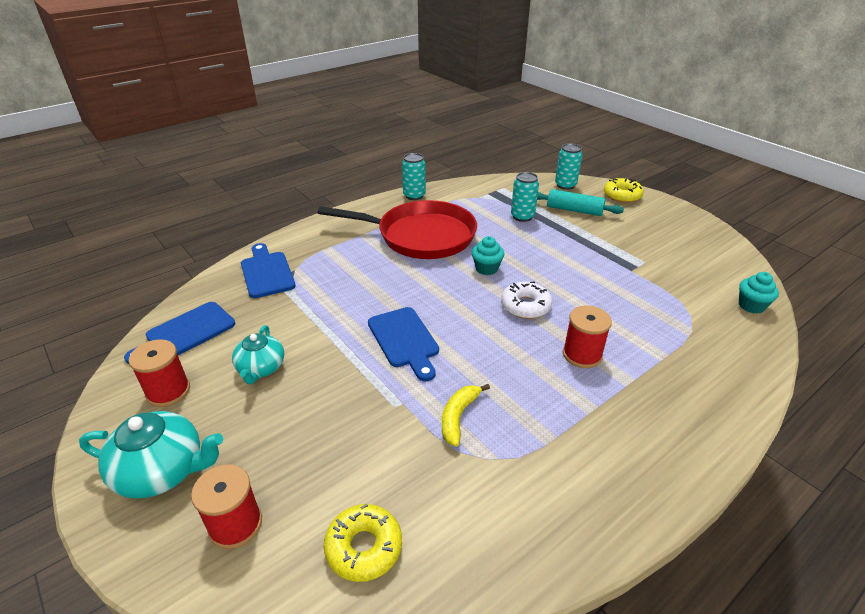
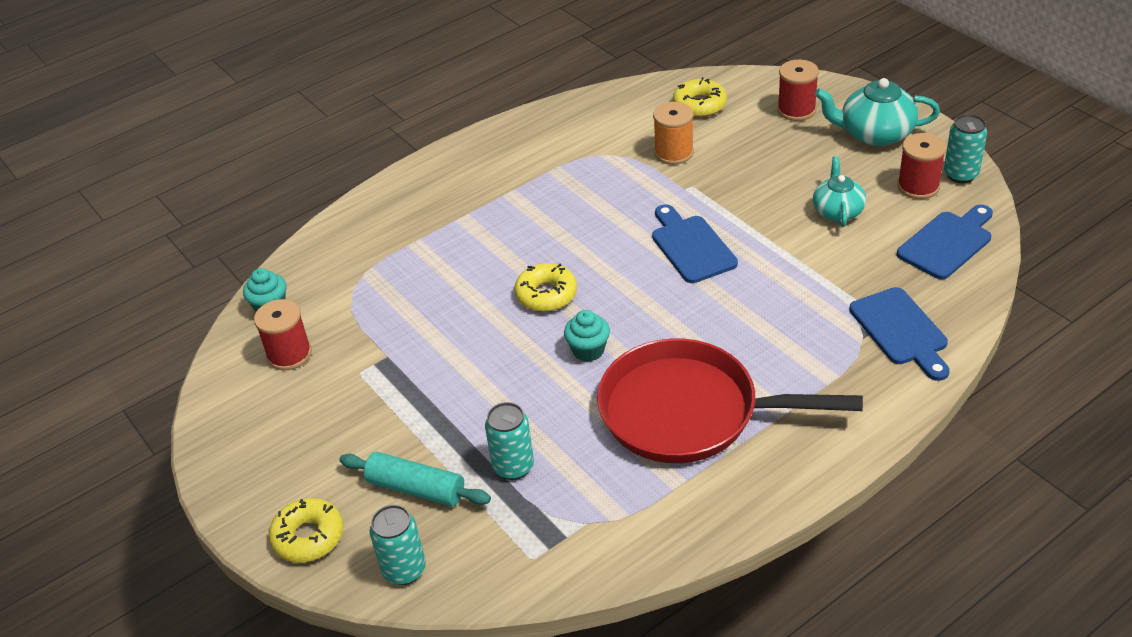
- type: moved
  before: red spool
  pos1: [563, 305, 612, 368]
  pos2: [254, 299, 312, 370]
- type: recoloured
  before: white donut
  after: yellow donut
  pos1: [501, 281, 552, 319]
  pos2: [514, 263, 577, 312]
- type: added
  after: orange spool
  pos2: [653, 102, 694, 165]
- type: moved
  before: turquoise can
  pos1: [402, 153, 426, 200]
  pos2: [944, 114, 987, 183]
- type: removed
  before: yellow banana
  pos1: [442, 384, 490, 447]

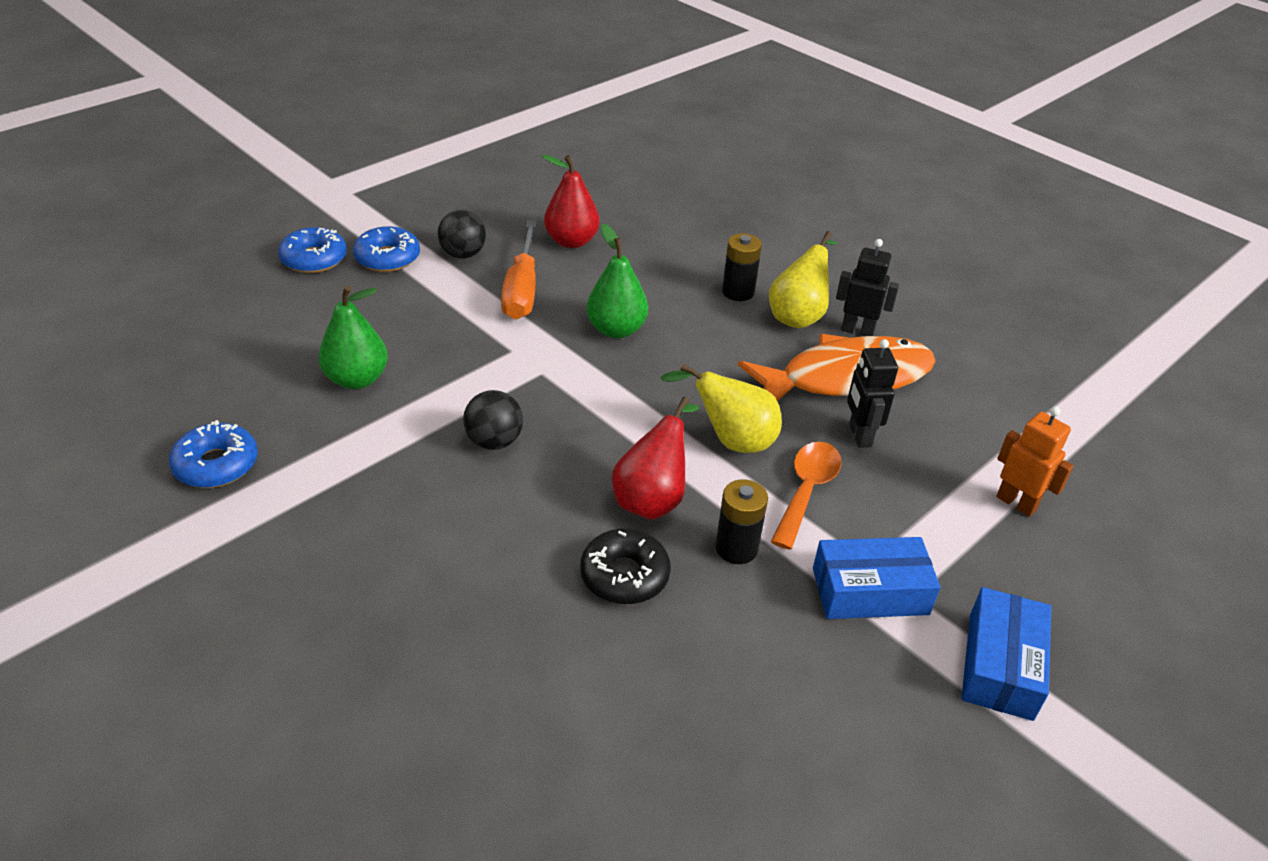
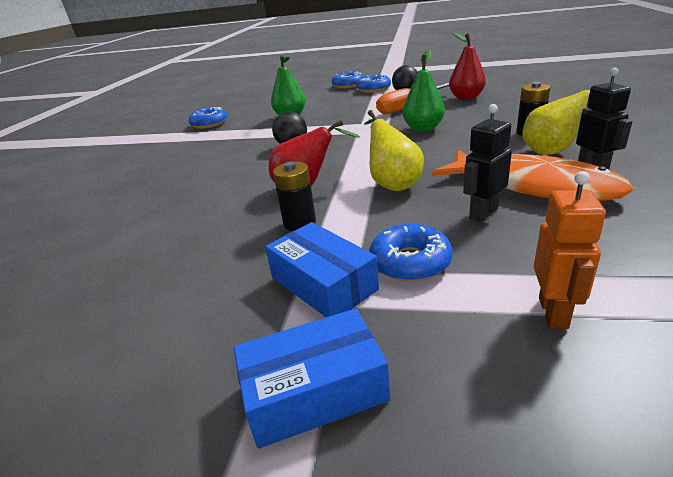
- type: added
  after: blue donut
  pos2: [369, 224, 453, 282]
- type: removed
  before: black donut
  pos1: [580, 529, 671, 604]
- type: removed
  before: orange spoon
  pos1: [771, 442, 842, 550]

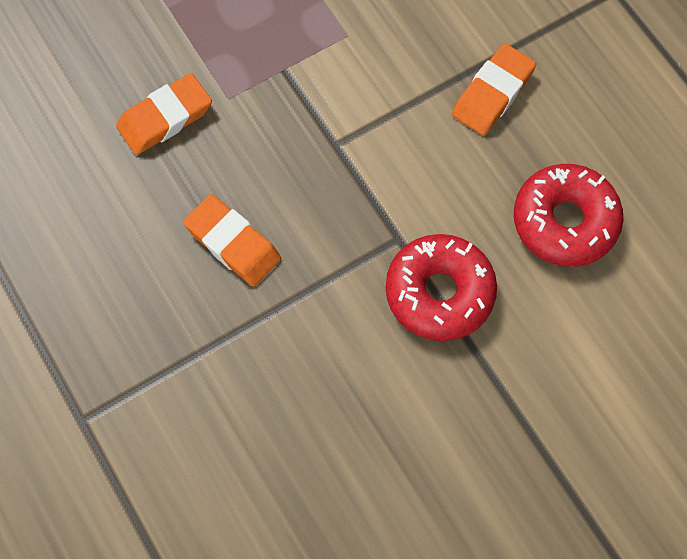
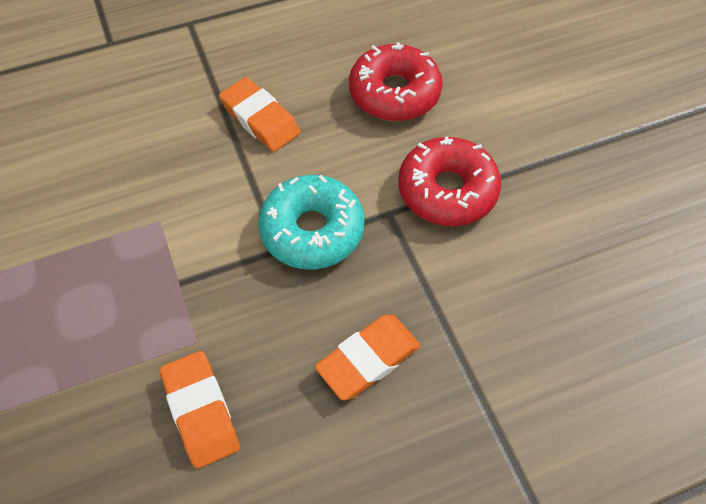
- type: added
  after: turquoise donut
  pos2: [258, 175, 364, 270]

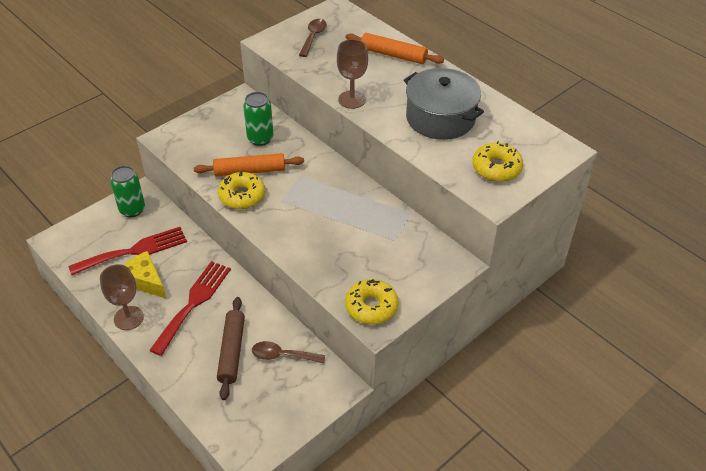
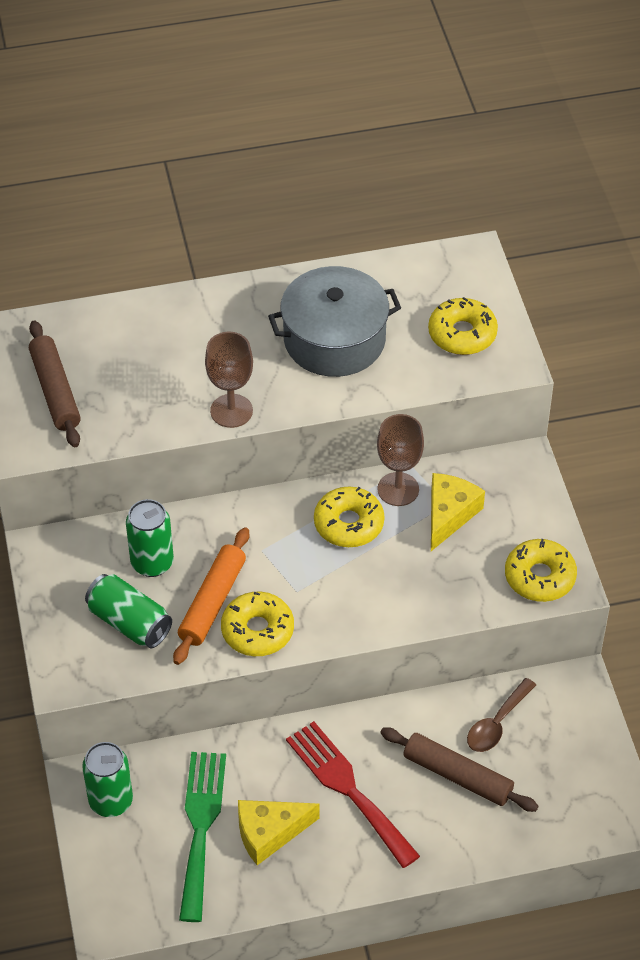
- type: replaced
  before: brown spoon
  after: brown rolling pin
  pos1: [299, 19, 327, 57]
  pos2: [29, 320, 81, 447]
- type: added
  after: green can
  pos2: [85, 574, 172, 648]
- type: recoloured
  before: red fork
  after: green fork
  pos1: [68, 227, 187, 275]
  pos2: [179, 752, 226, 922]
- type: added
  after: yellow donut
  pos2: [314, 486, 385, 547]
- type: moved
  before: brown goblet
  pos1: [100, 264, 144, 330]
  pos2: [377, 414, 424, 506]
- type: added
  after: yellow cheese
  pos2: [431, 473, 485, 551]
- type: removed
  before: orange rolling pin
  pos1: [345, 33, 444, 64]

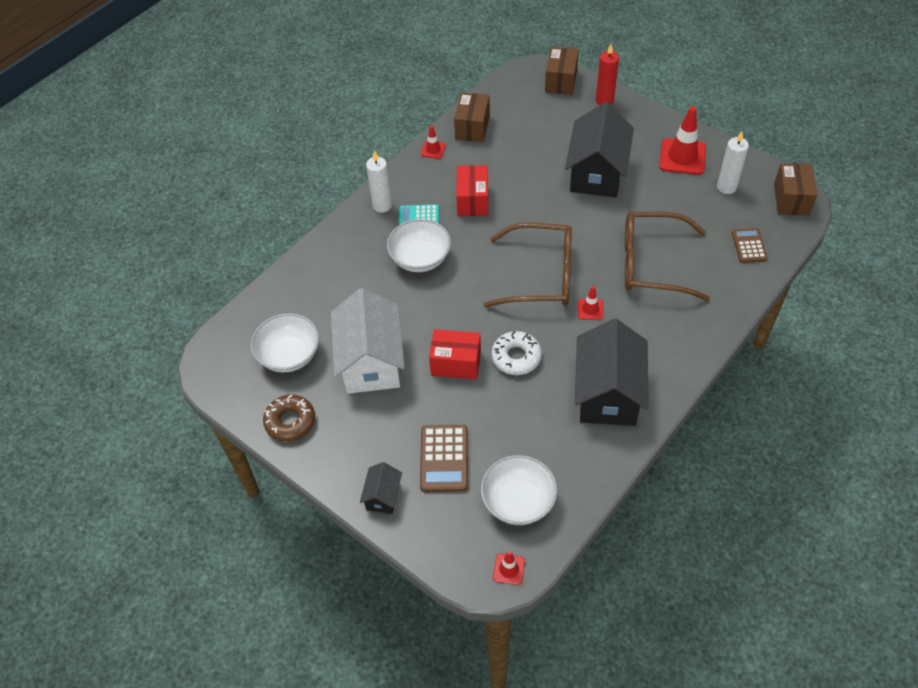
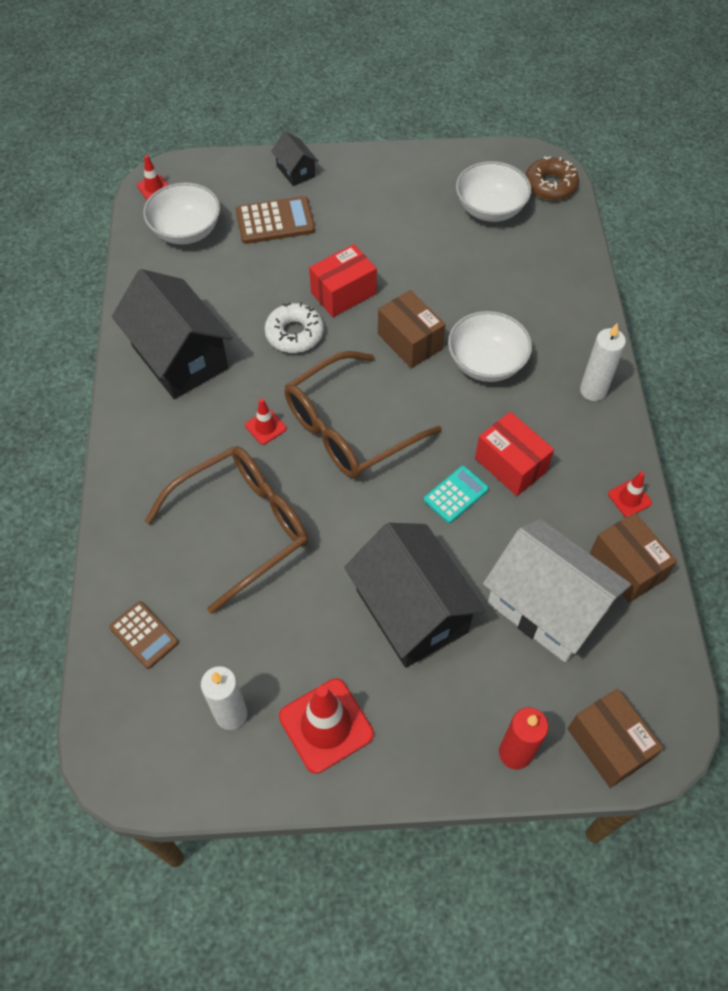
- type: turned
  before: brown calculator
  pos1: [420, 425, 468, 492]
  pos2: [236, 196, 315, 244]
  turn: 120
- type: moved
  before: brown box
  pos1: [774, 163, 817, 215]
  pos2: [378, 290, 446, 368]
- type: moved
  before: turquoise calculator
  pos1: [399, 204, 439, 225]
  pos2: [424, 466, 489, 523]
- type: moved
  before: white house
  pos1: [331, 288, 405, 394]
  pos2: [483, 519, 631, 662]
- type: moved
  before: brown donut
  pos1: [263, 394, 315, 442]
  pos2: [526, 156, 579, 200]

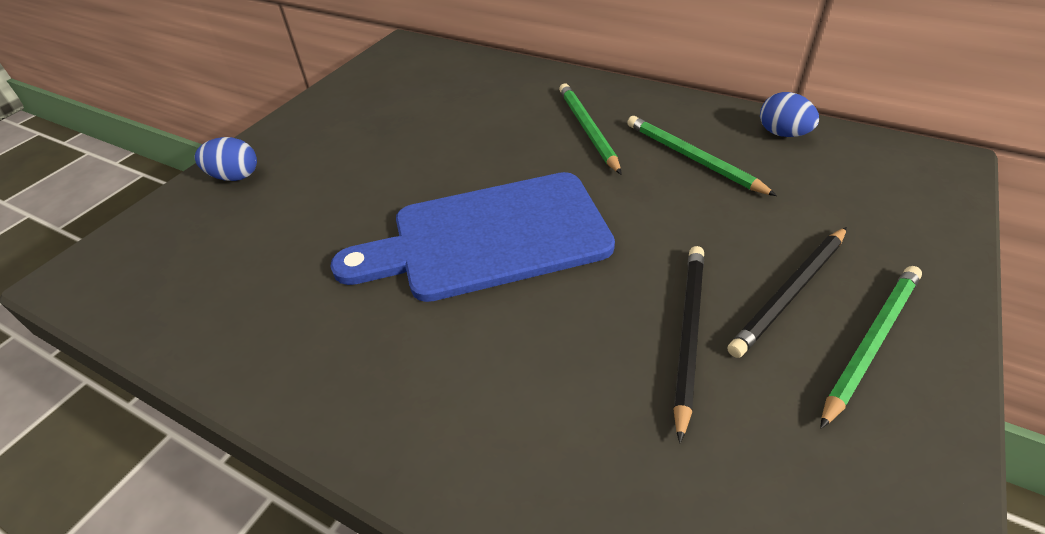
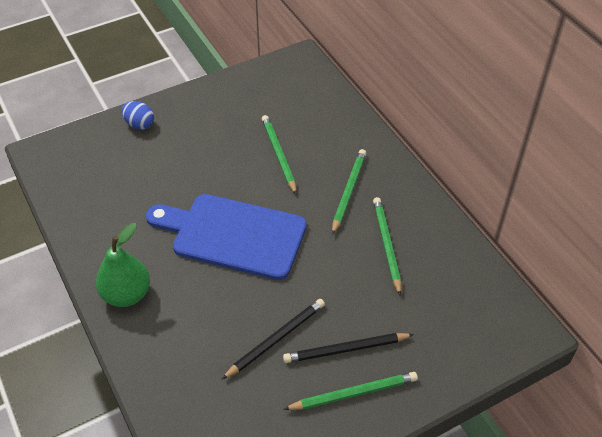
- type: added
  after: green pear
  pos2: [96, 223, 150, 307]
- type: added
  after: green pencil
  pos2: [262, 115, 297, 194]
- type: removed
  before: blue egg
  pos1: [760, 92, 819, 137]

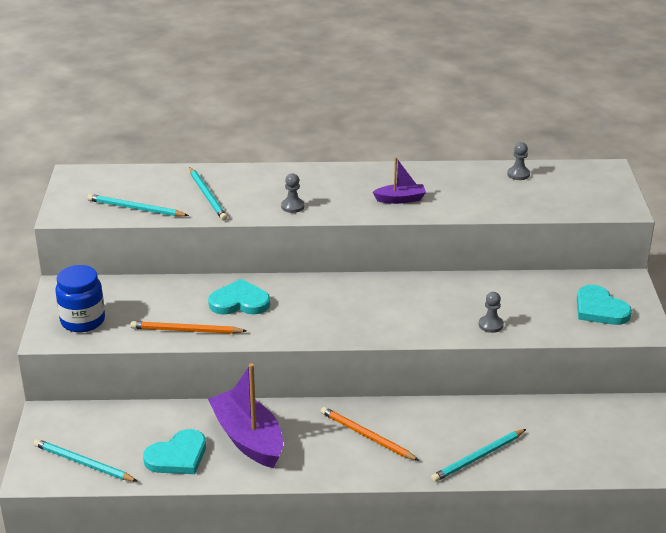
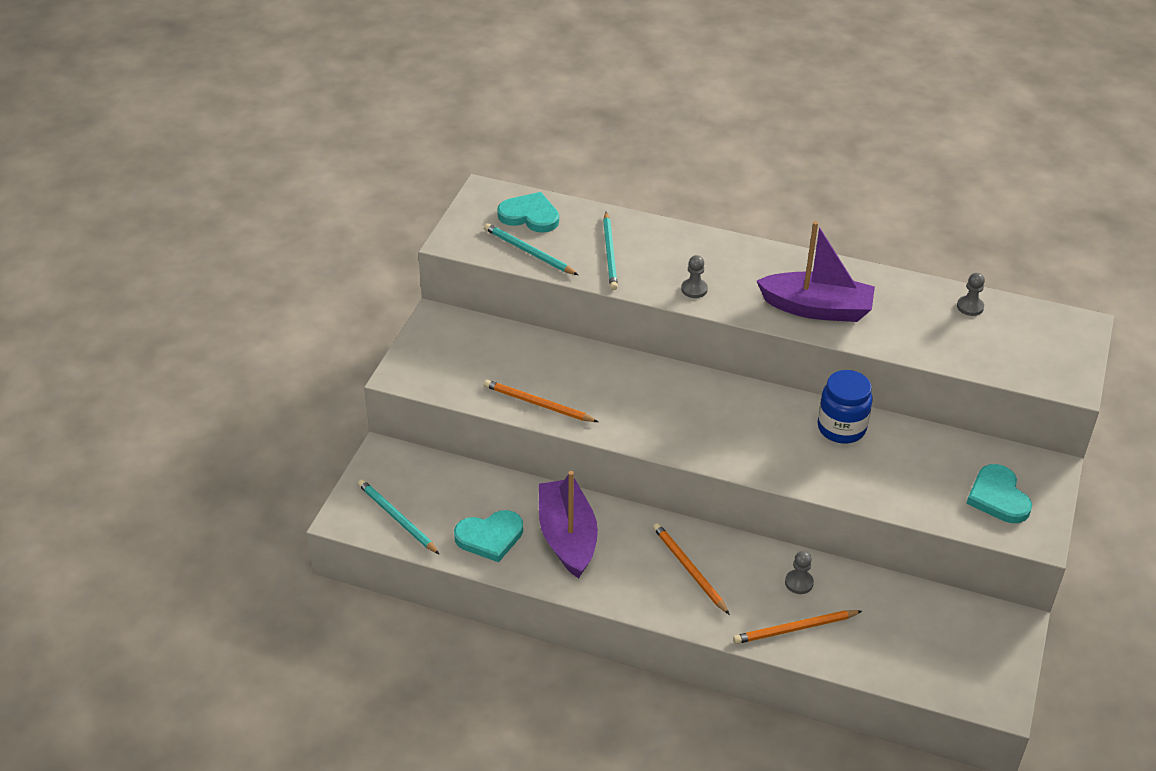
- type: moved
  before: turquoise heart
  pos1: [208, 279, 270, 315]
  pos2: [497, 192, 559, 233]
- type: recoloured
  before: turquoise pencil
  after: orange pencil
  pos1: [431, 429, 526, 482]
  pos2: [733, 610, 862, 644]
- type: resized
  before: purple boat
  pos1: [373, 157, 426, 204]
  pos2: [757, 221, 875, 322]
  scale: 1.91
- type: moved
  before: grey pawn
  pos1: [479, 292, 504, 333]
  pos2: [785, 551, 814, 594]
- type: moved
  before: blue jar
  pos1: [56, 265, 105, 332]
  pos2: [818, 370, 872, 444]

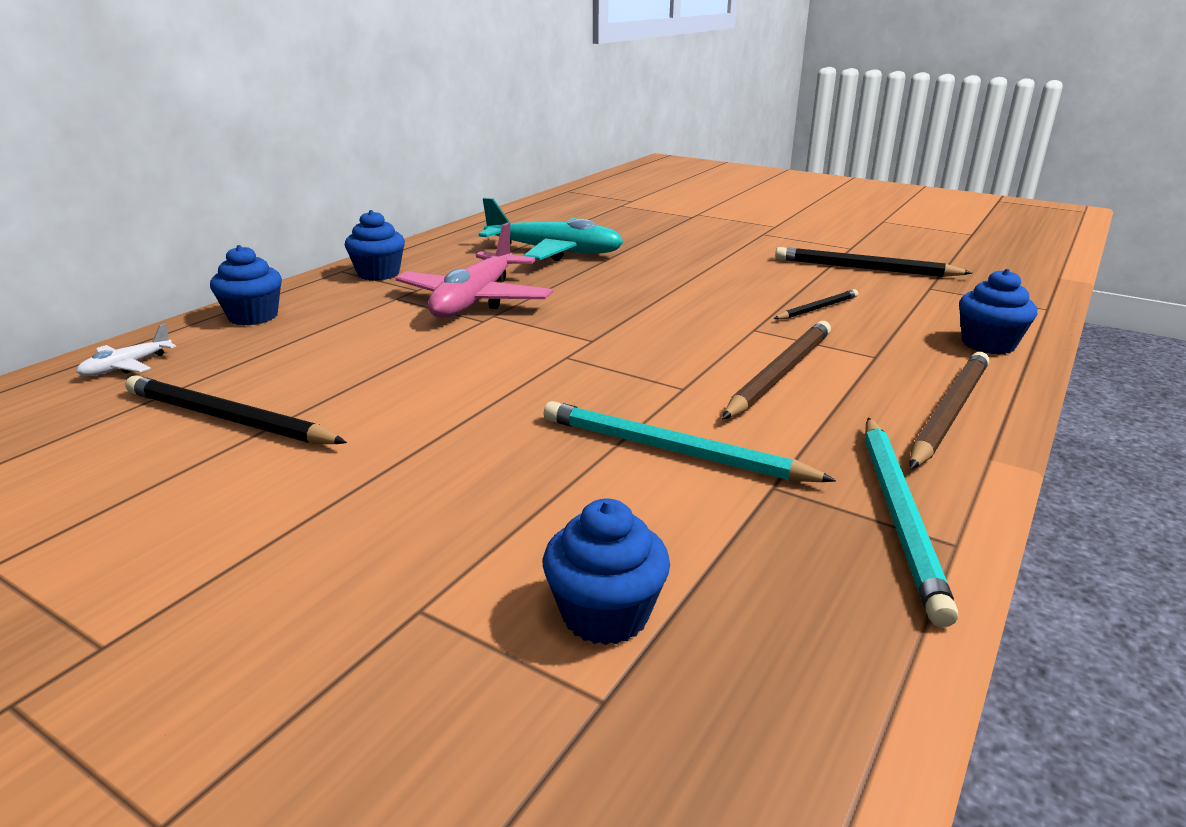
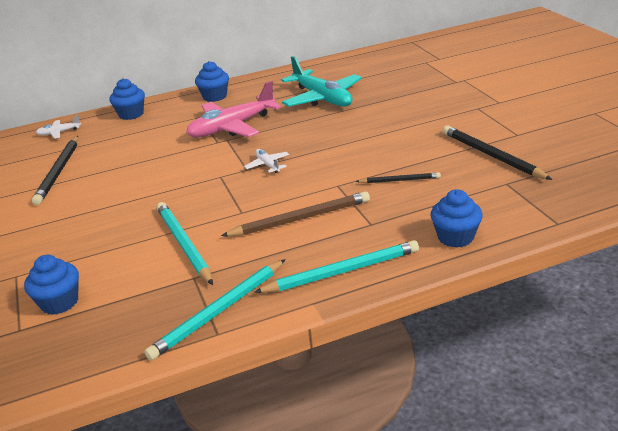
- type: turned
  before: black pencil
  pos1: [125, 375, 347, 444]
  pos2: [32, 136, 78, 205]
  turn: -150
- type: added
  after: white plane
  pos2: [244, 149, 289, 173]
- type: recoloured
  before: brown pencil
  after: turquoise pencil
  pos1: [909, 352, 989, 469]
  pos2: [254, 240, 419, 293]

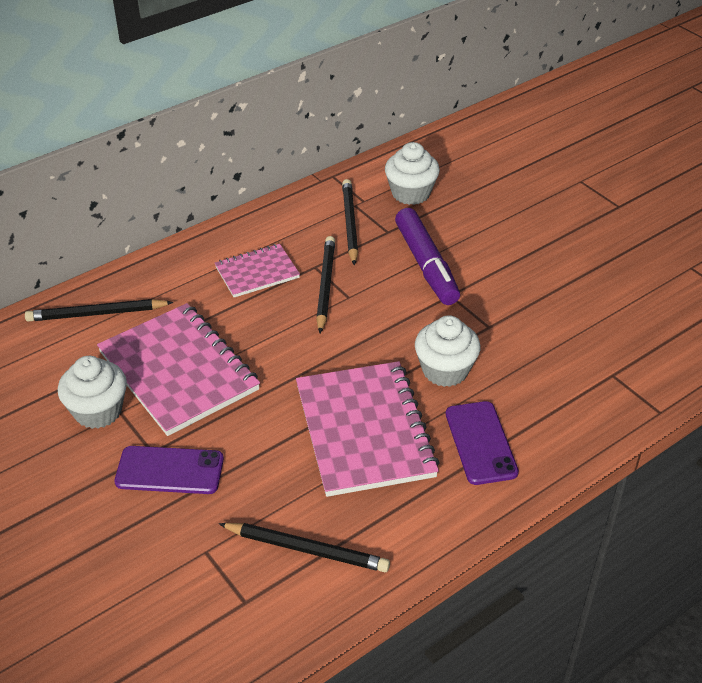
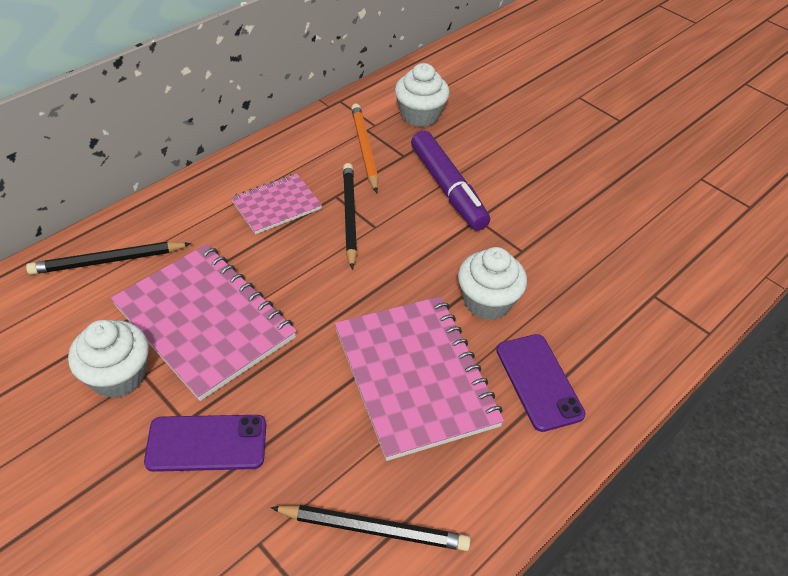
- type: recoloured
  before: black pencil
  after: orange pencil
  pos1: [342, 179, 358, 266]
  pos2: [351, 104, 378, 193]

